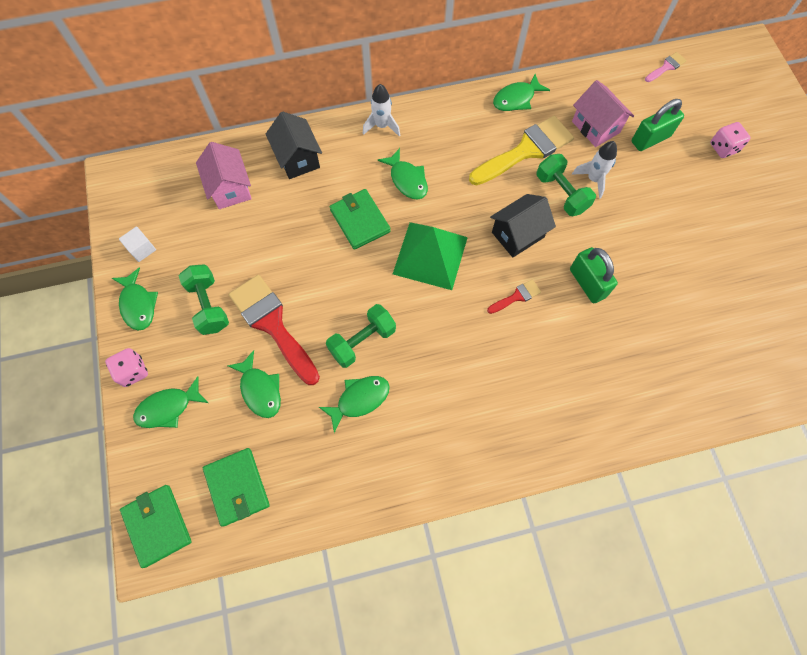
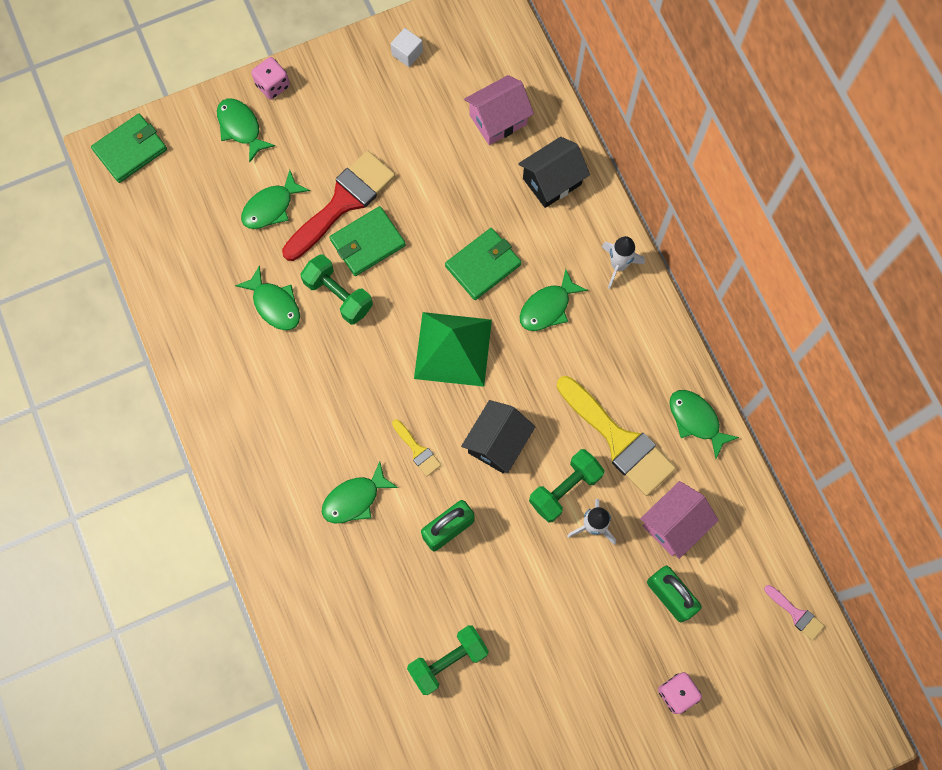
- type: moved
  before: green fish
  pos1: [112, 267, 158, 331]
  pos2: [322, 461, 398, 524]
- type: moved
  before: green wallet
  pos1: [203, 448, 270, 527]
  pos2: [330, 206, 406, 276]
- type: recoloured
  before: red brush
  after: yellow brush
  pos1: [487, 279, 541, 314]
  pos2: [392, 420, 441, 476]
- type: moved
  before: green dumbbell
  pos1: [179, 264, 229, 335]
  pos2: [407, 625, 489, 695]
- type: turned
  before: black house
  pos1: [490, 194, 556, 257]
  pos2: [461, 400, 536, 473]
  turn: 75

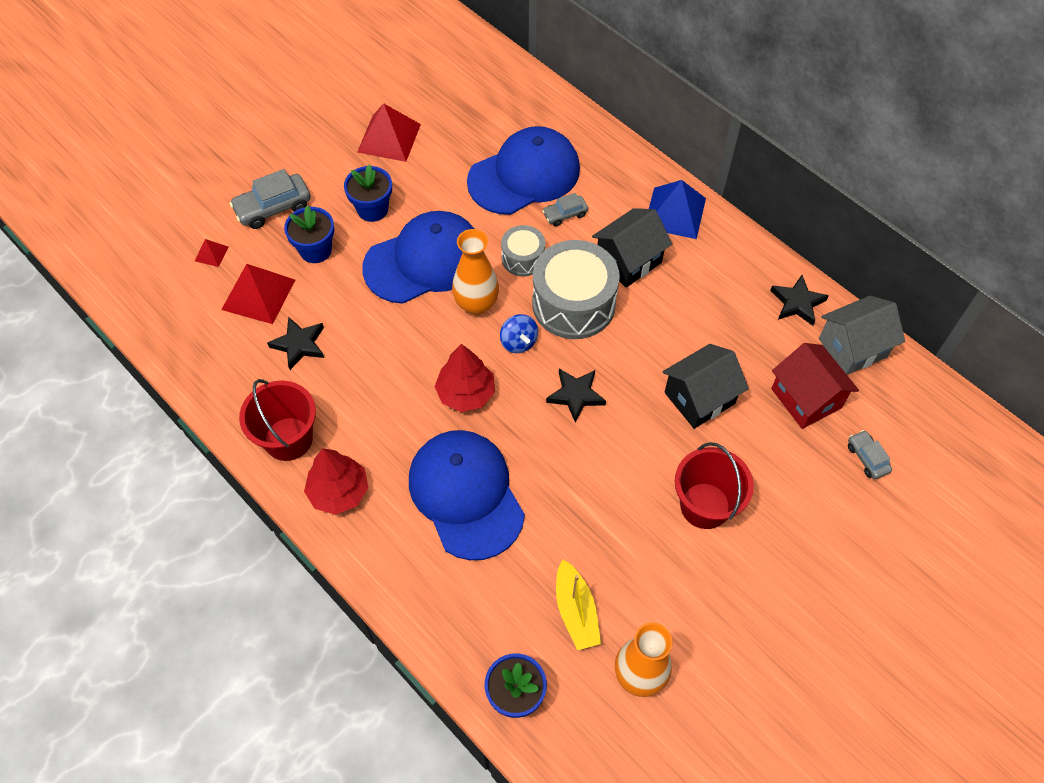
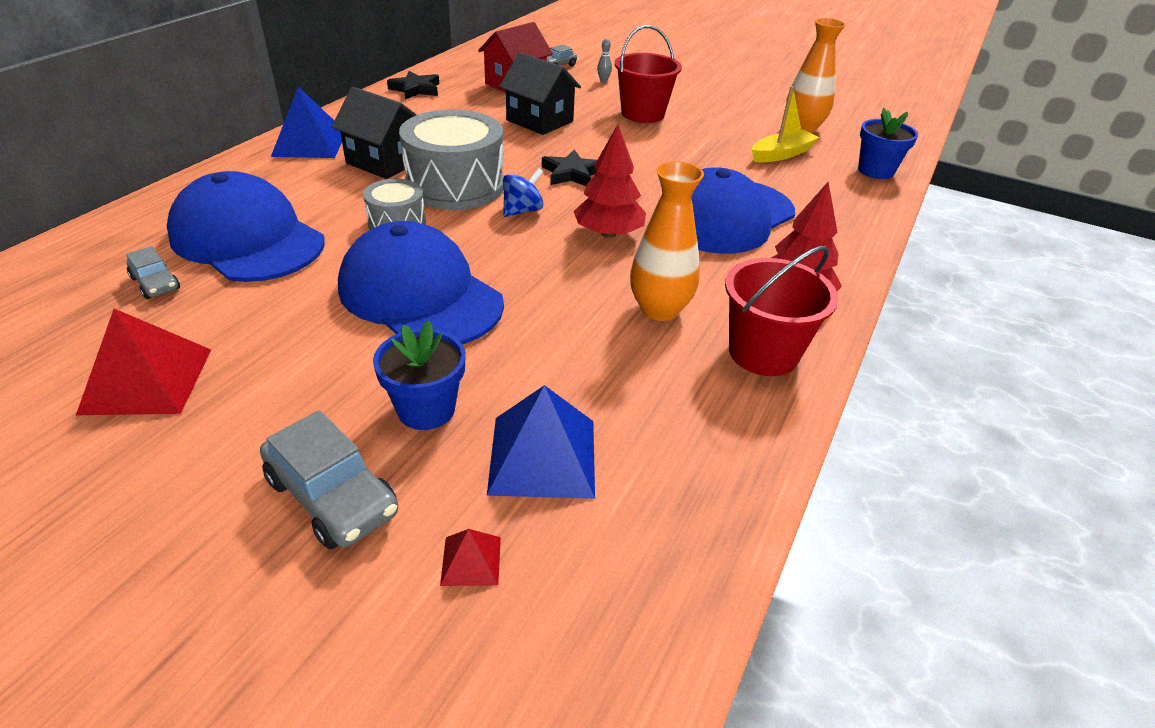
- type: moved
  before: grey car
  pos1: [542, 193, 588, 226]
  pos2: [126, 246, 180, 299]
- type: recoloured
  before: red pyramid
  after: blue pyramid
  pos1: [221, 264, 295, 324]
  pos2: [487, 385, 595, 499]
- type: added
  after: grey bowling pin
  pos2: [597, 39, 612, 82]
- type: moved
  before: orange vase
  pos1: [452, 229, 499, 315]
  pos2: [630, 161, 704, 321]
- type: removed
  before: black star
  pos1: [267, 317, 324, 370]
- type: removed
  before: blue flower pot
  pos1: [344, 164, 392, 222]
- type: removed
  before: grey house
  pos1: [819, 296, 905, 375]

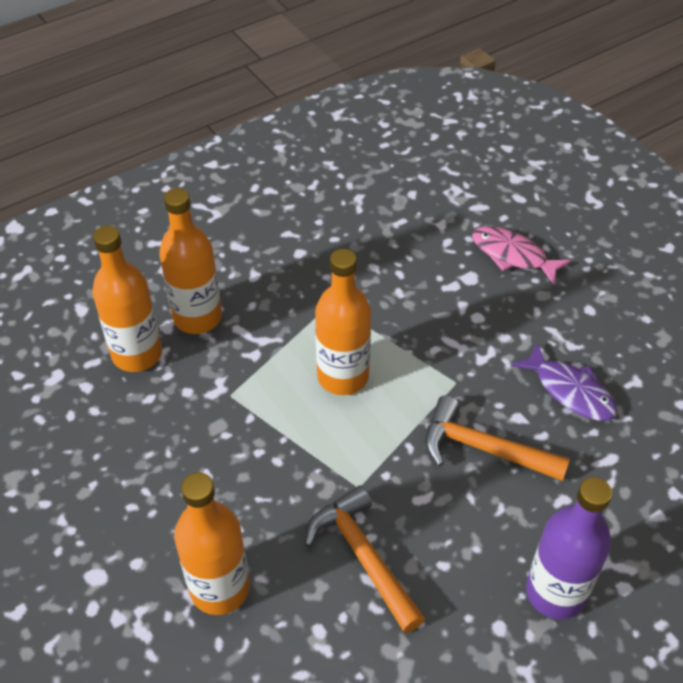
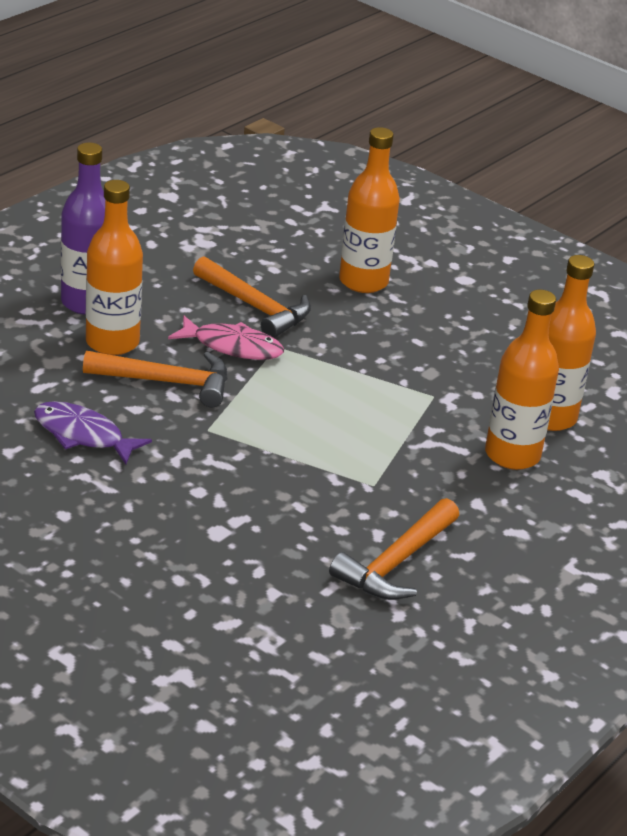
- type: moved
  before: orange bottle
  pos1: [315, 249, 371, 395]
  pos2: [86, 180, 143, 355]
- type: moved
  before: pink fish
  pos1: [472, 226, 571, 284]
  pos2: [168, 315, 284, 360]
- type: added
  after: orange hammer
  pos2: [329, 498, 459, 600]

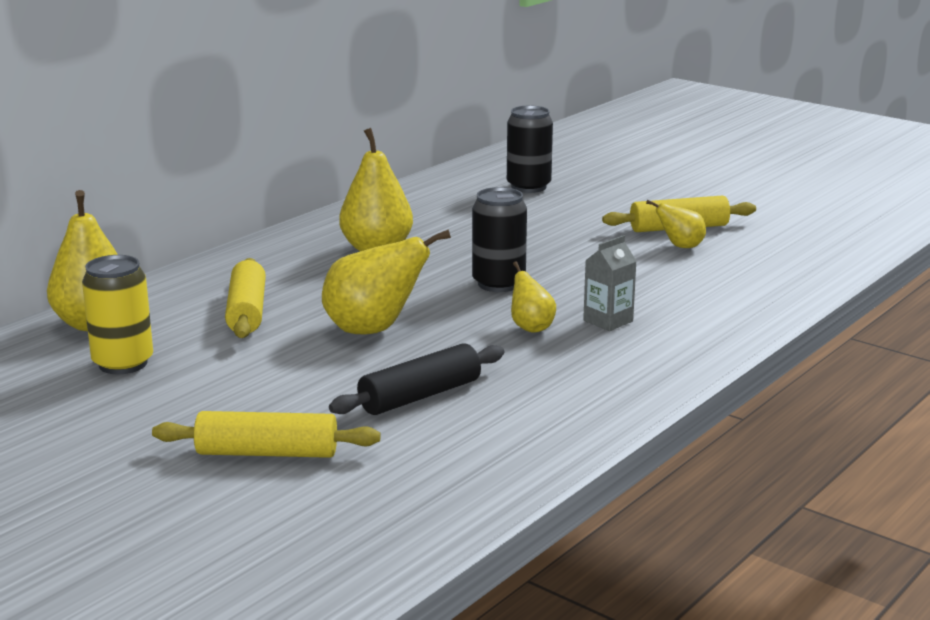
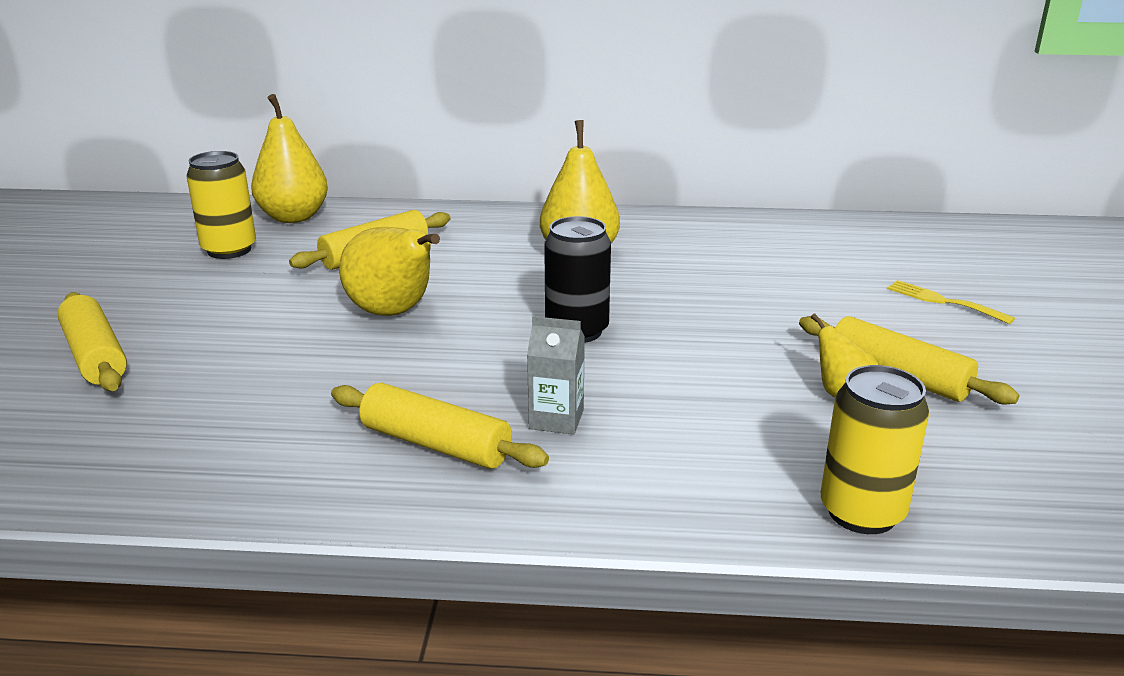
- type: added
  after: yellow rolling pin
  pos2: [331, 382, 549, 469]
- type: added
  after: yellow can
  pos2: [821, 365, 929, 534]
- type: added
  after: yellow fork
  pos2: [887, 280, 1015, 324]
- type: removed
  before: black rolling pin
  pos1: [329, 343, 504, 415]
- type: removed
  before: black can
  pos1: [507, 106, 553, 193]
- type: removed
  before: yellow pear
  pos1: [511, 261, 556, 333]

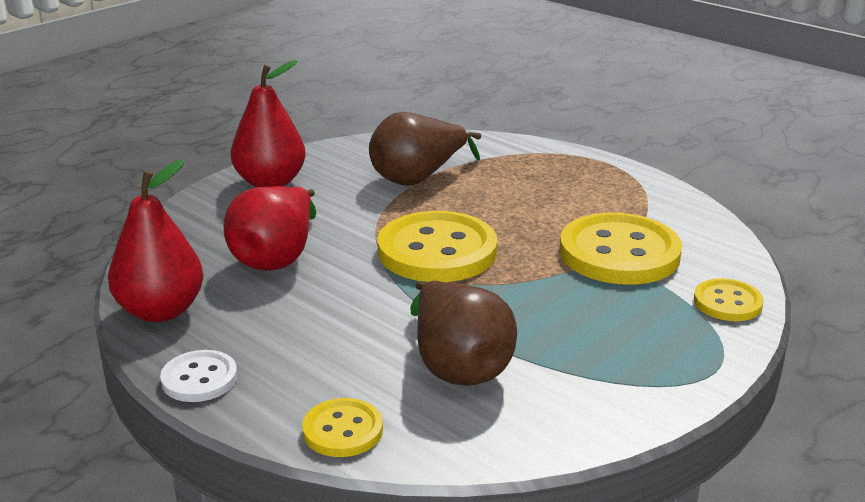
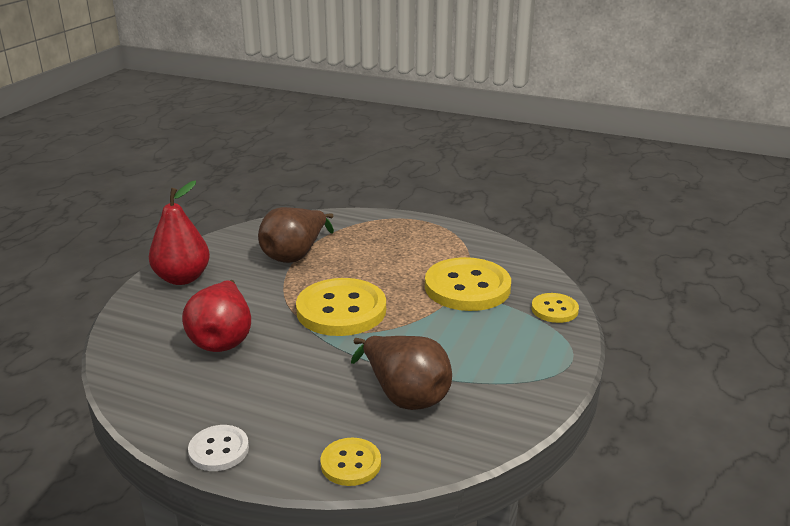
- type: removed
  before: red pear
  pos1: [108, 160, 204, 322]

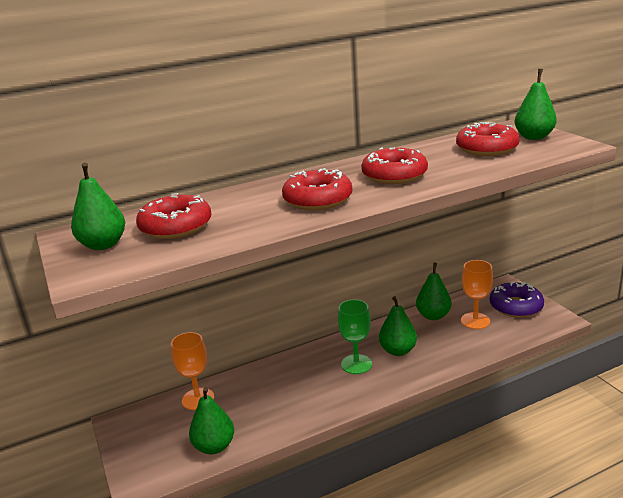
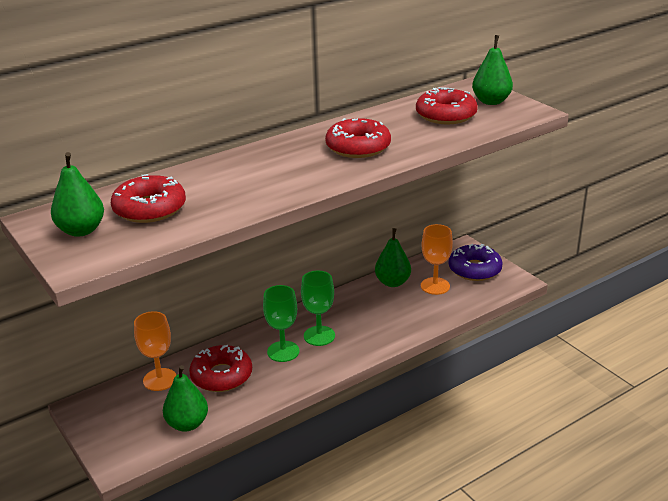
- type: moved
  before: red donut
  pos1: [282, 168, 352, 210]
  pos2: [189, 345, 252, 392]
- type: added
  after: green goblet
  pos2: [263, 285, 300, 362]
- type: removed
  before: green pear
  pos1: [379, 296, 417, 356]

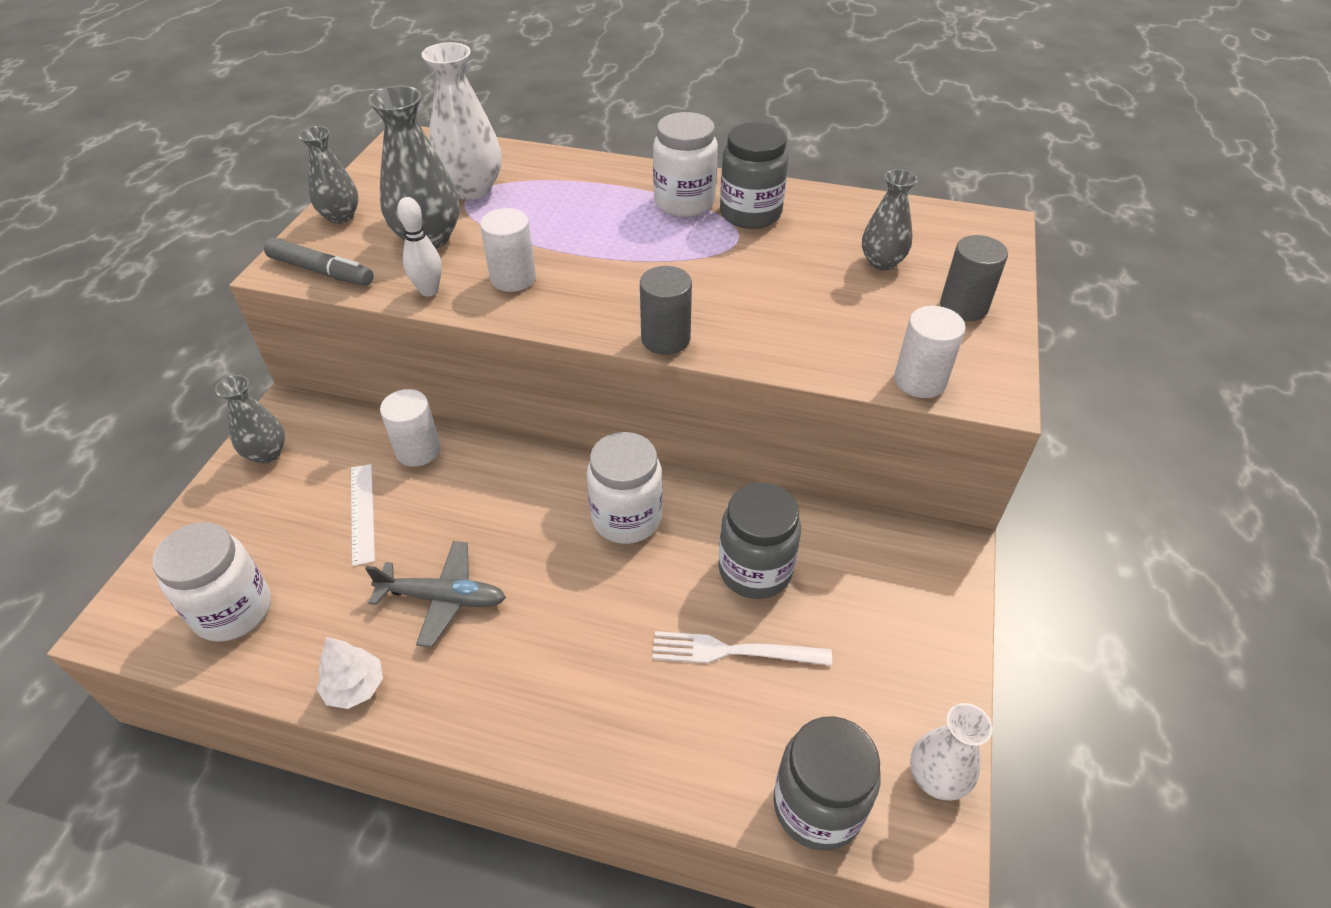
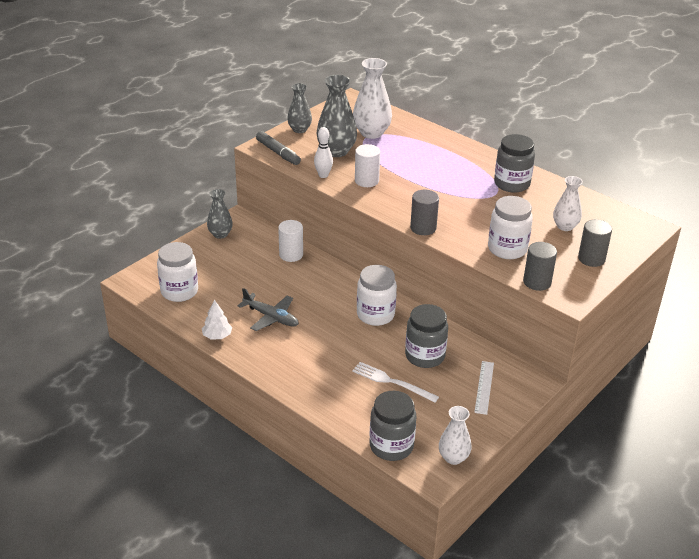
- type: moved
  before: white ruler
  pos1: [351, 464, 375, 566]
  pos2: [474, 361, 494, 415]
- type: moved
  before: white jar
  pos1: [653, 112, 718, 217]
  pos2: [488, 196, 533, 259]
- type: recoloured
  before: white cylinder
  after: grey cylinder
  pos1: [894, 306, 966, 398]
  pos2: [523, 242, 557, 291]
- type: recoloured
  before: grey vase
  after: white vase
  pos1: [862, 169, 918, 271]
  pos2: [553, 176, 583, 231]

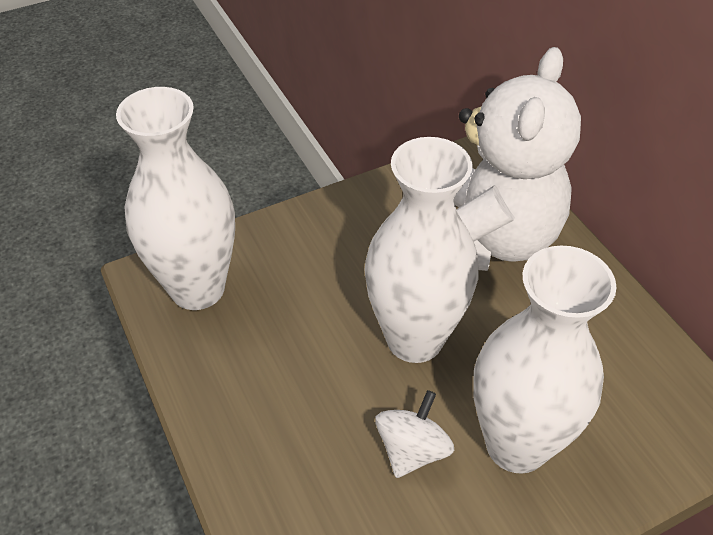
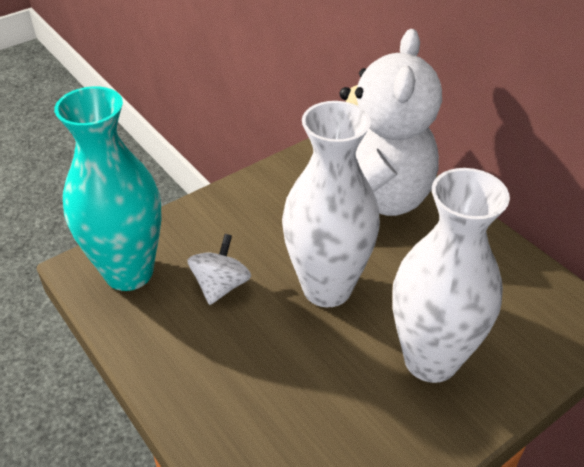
- type: recoloured
  before: white vase
  after: turquoise vase
  pos1: [116, 87, 235, 310]
  pos2: [54, 86, 162, 291]
- type: moved
  before: white spinning top
  pos1: [375, 390, 454, 478]
  pos2: [187, 234, 251, 305]

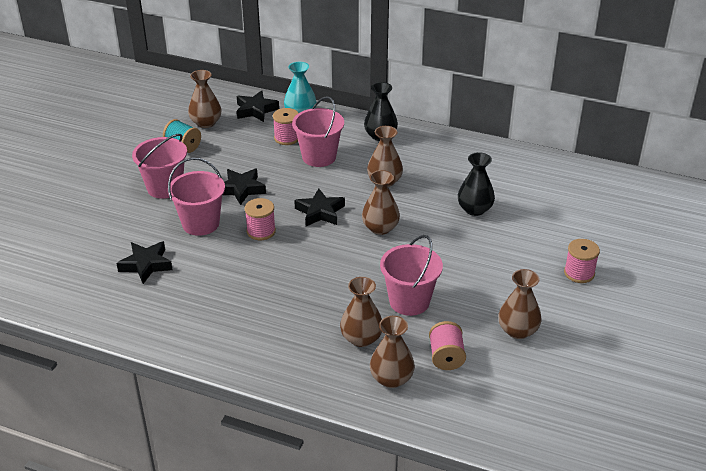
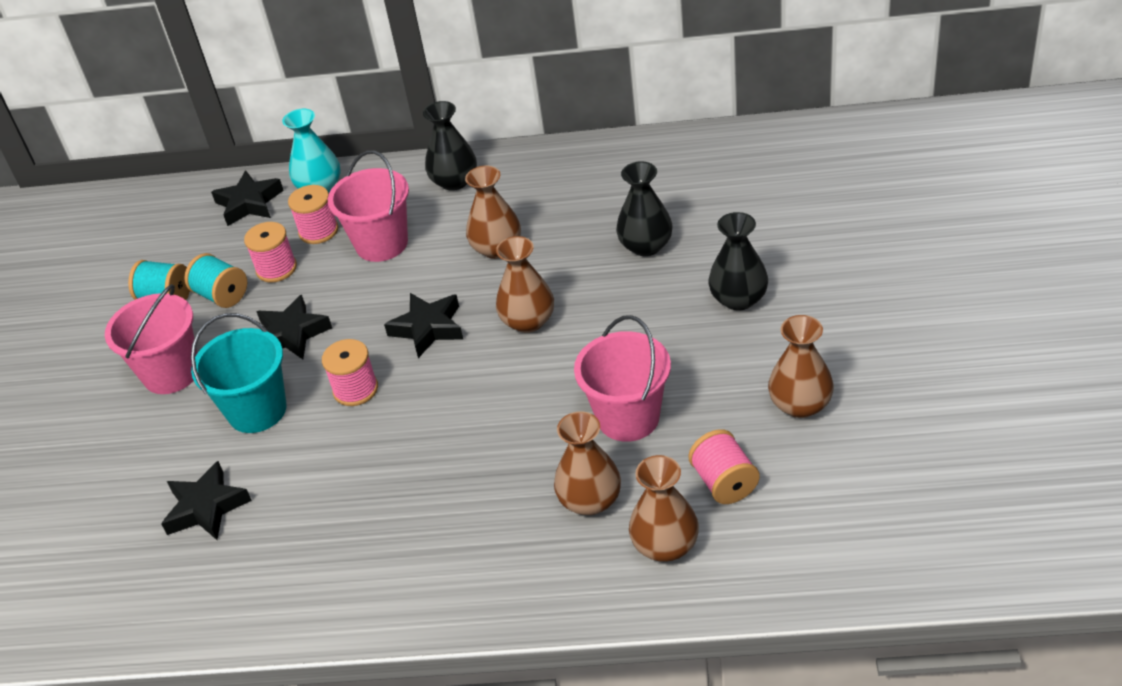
- type: added
  after: turquoise spool
  pos2: [184, 253, 247, 308]
- type: recoloured
  before: pink bucket
  after: turquoise bucket
  pos1: [168, 158, 225, 236]
  pos2: [191, 313, 287, 433]
- type: moved
  before: pink spool
  pos1: [564, 239, 600, 283]
  pos2: [244, 222, 297, 282]
- type: added
  after: black vase
  pos2: [709, 212, 768, 311]
- type: removed
  before: brown vase
  pos1: [188, 70, 221, 128]

